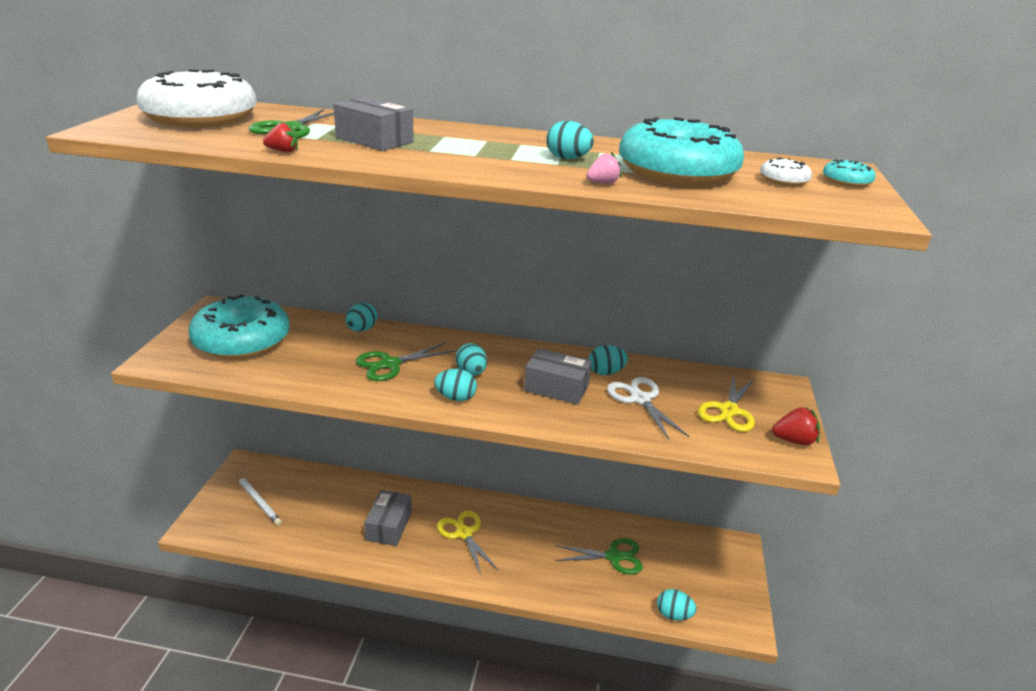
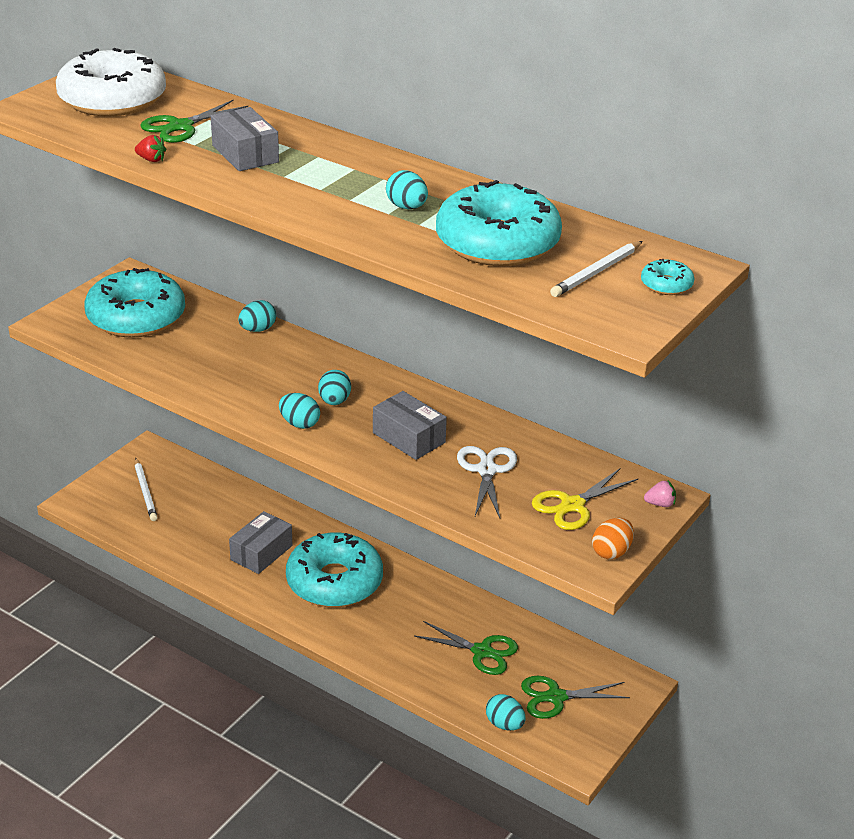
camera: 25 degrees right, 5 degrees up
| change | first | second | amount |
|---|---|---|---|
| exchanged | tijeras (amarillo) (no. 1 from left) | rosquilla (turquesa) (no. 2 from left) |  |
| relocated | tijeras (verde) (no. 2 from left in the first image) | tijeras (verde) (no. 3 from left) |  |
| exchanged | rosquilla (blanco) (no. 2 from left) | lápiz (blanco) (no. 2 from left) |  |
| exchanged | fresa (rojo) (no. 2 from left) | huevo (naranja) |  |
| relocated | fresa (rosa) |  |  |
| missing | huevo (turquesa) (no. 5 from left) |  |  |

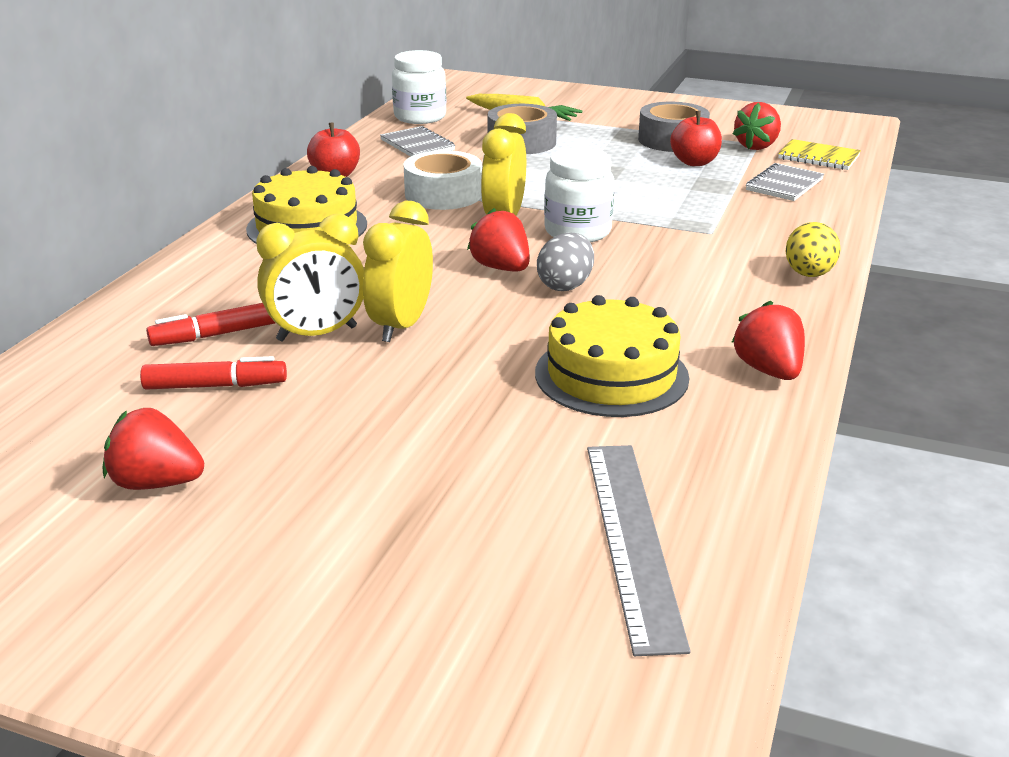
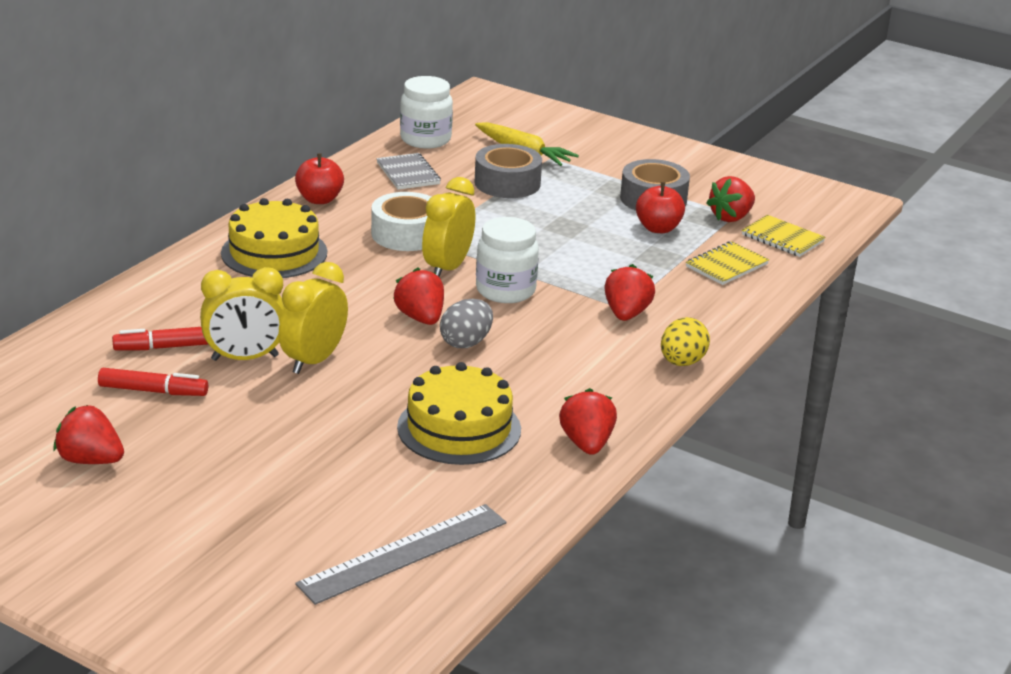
camera: 10 degrees right, 0 degrees up
| change | first | second | amount |
|---|---|---|---|
| spun | regla (gris) |  | 45 degrees clockwise |
| appeared |  | fresa (rojo) (no. 4 from left) |  |
| colour | cuaderno (gris) (no. 2 from left) | cuaderno (amarillo) (no. 1 from left) |  |

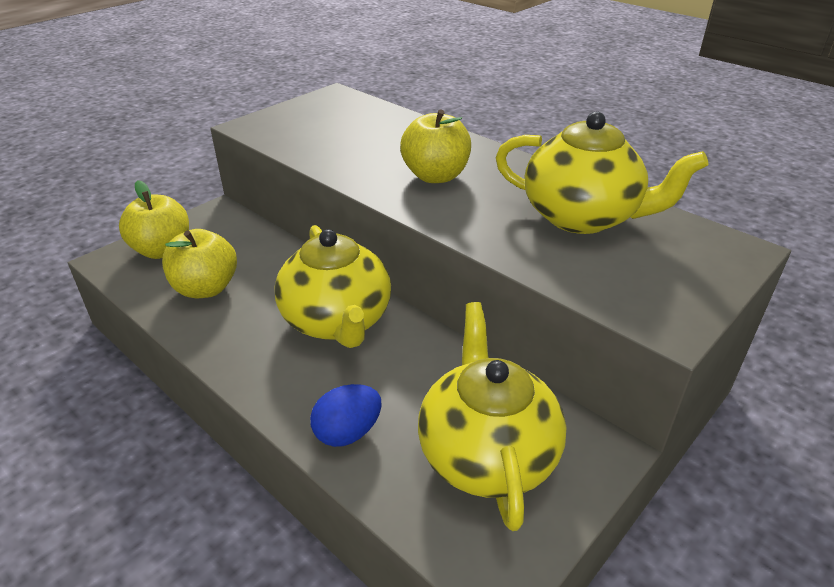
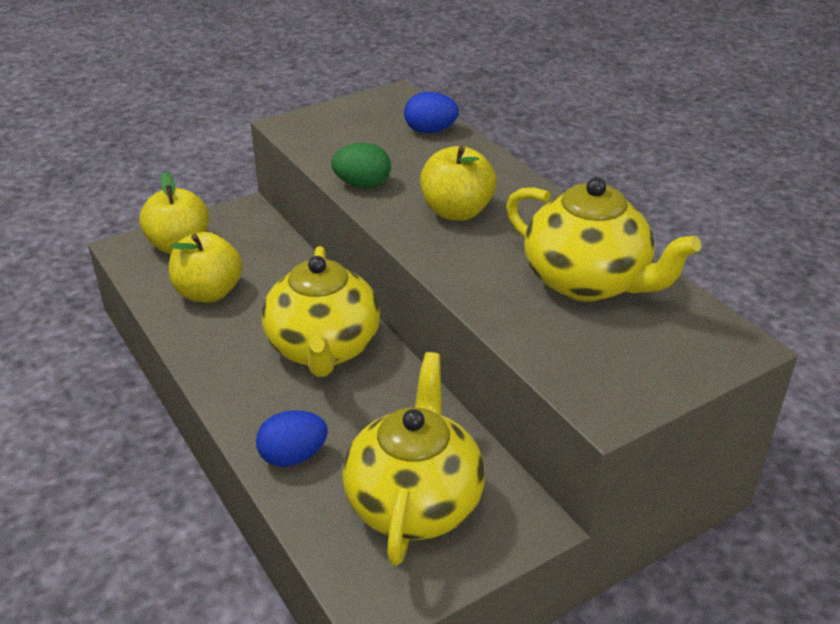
camera: 15 degrees right, 0 degrees up
| change | first | second | amount |
|---|---|---|---|
| appeared |  | huevo (verde) |  |
| appeared |  | huevo (azul) (no. 2 from left) |  |

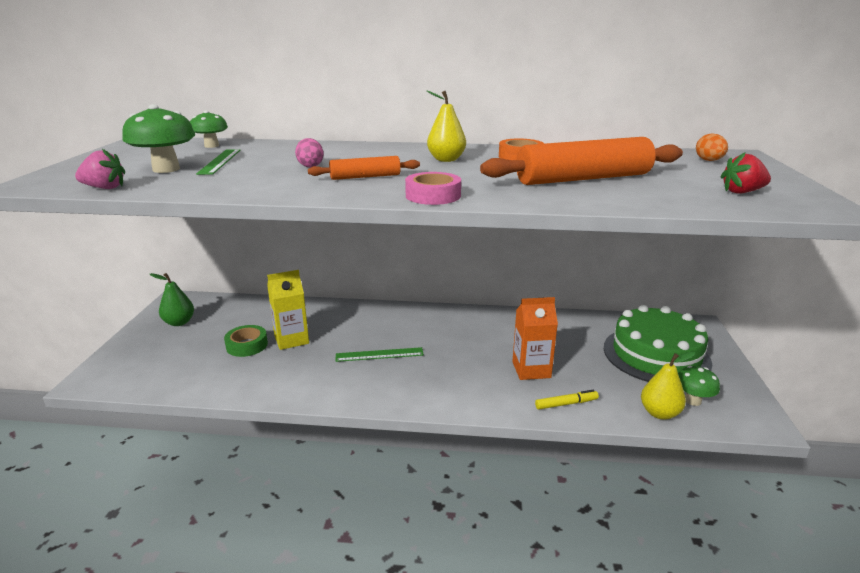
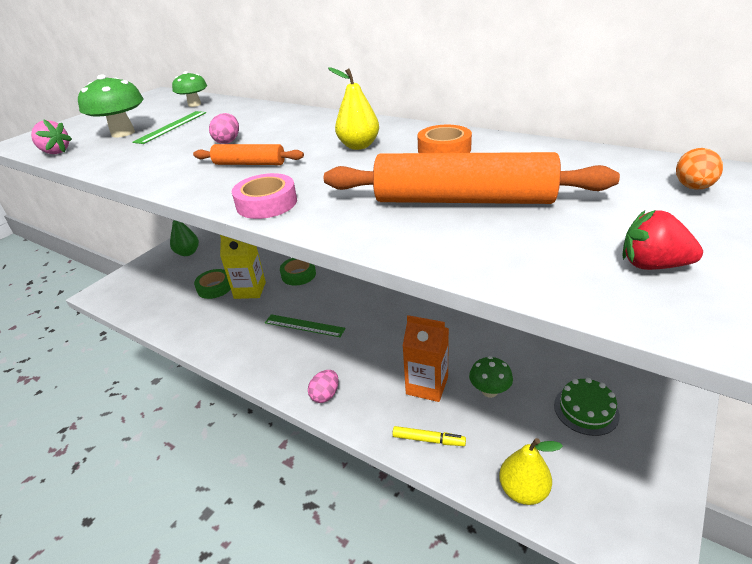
camera: 30 degrees right, 10 degrees up
| change | first | second | amount |
|---|---|---|---|
| appeared |  | cinta adhesiva (verde) (no. 2 from left) |  |
| appeared |  | huevo (rosa) (no. 2 from left) |  |
| relocated | seta (verde) (no. 3 from left) |  |  |
| size | tarta (verde) |  | x0.49 |

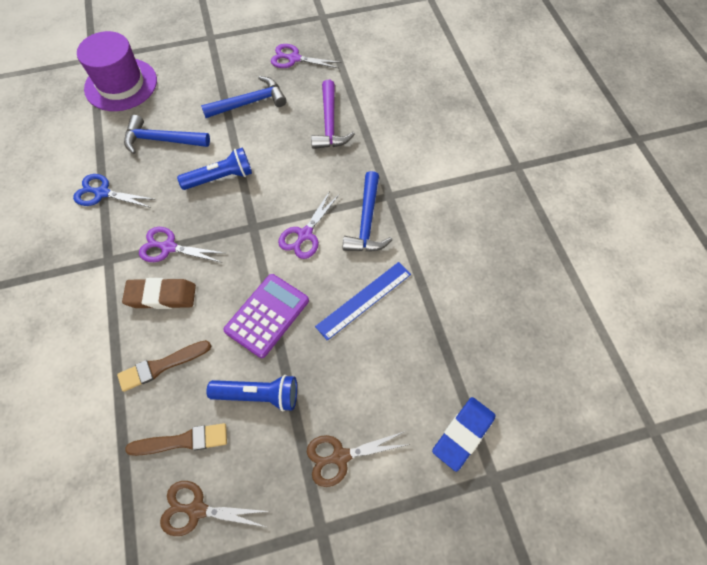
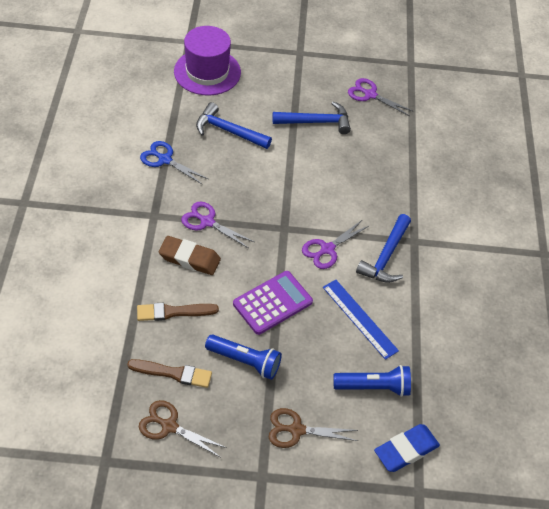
camera: 15 degrees right, 10 degrees down
| change | first | second | amount |
|---|---|---|---|
| spun | regla (azul) |  | 75 degrees clockwise |
| relocated | lámpara de mano (azul) (no. 1 from left in the first image) | lámpara de mano (azul) (no. 2 from left) |  |
| missing | martillo (morado) |  |  |

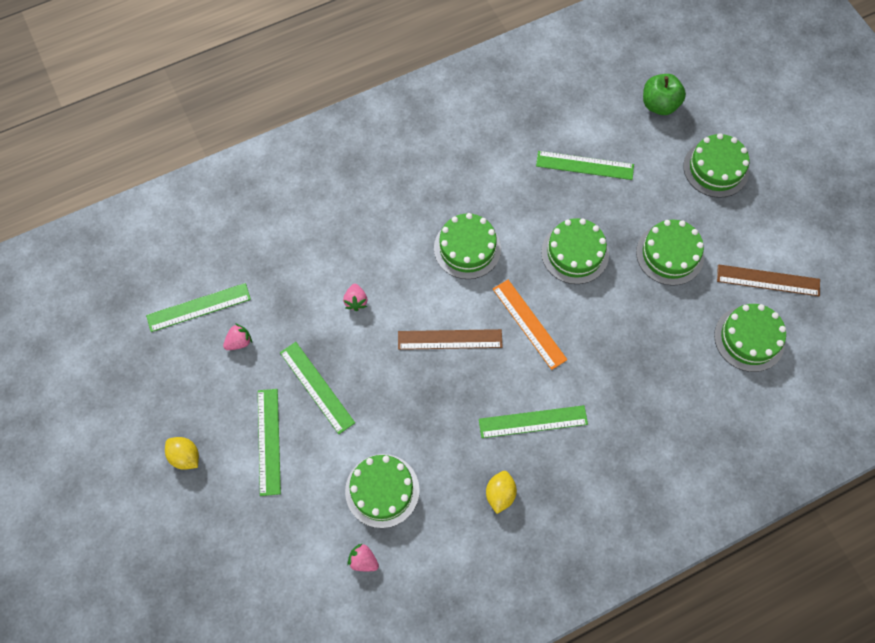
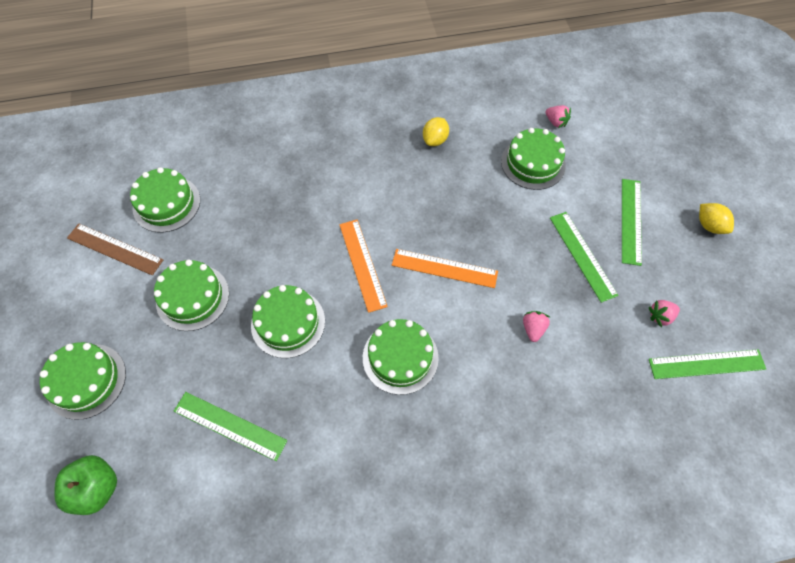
camera: 165 degrees left, 5 degrees down
| change | first | second | amount |
|---|---|---|---|
| colour | regla (marrón) (no. 1 from left) | regla (naranja) (no. 2 from left) |  |
| missing | regla (verde) (no. 4 from left) |  |  |

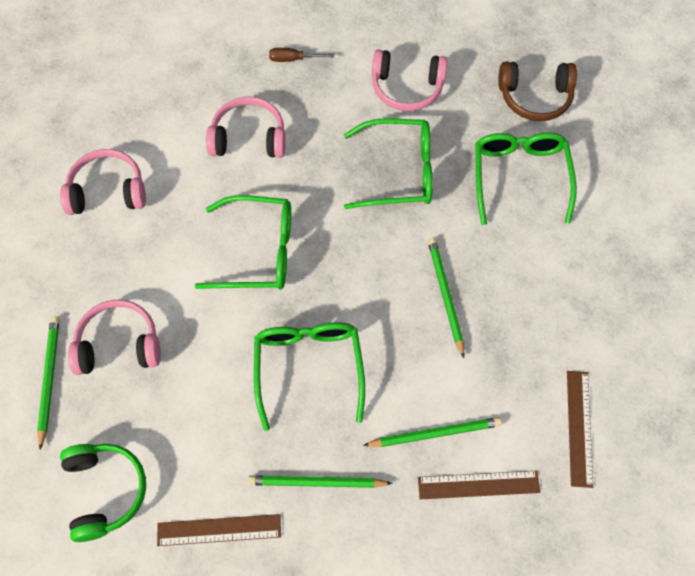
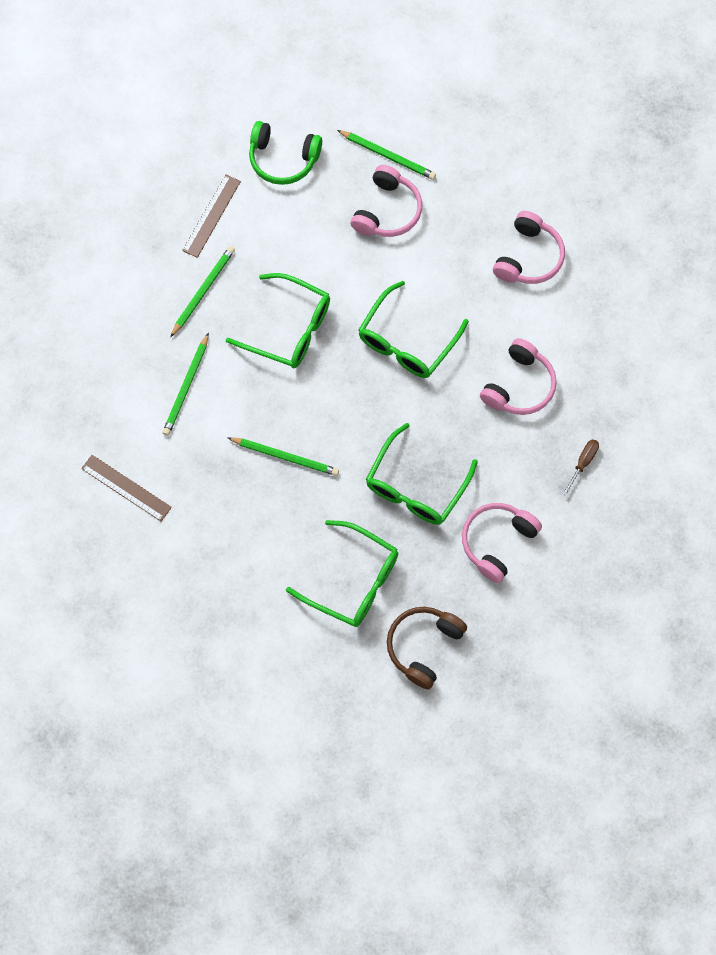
camera: 120 degrees right, 5 degrees up
| change | first | second | amount |
|---|---|---|---|
| missing | regla (marrón) (no. 2 from left) |  |  |

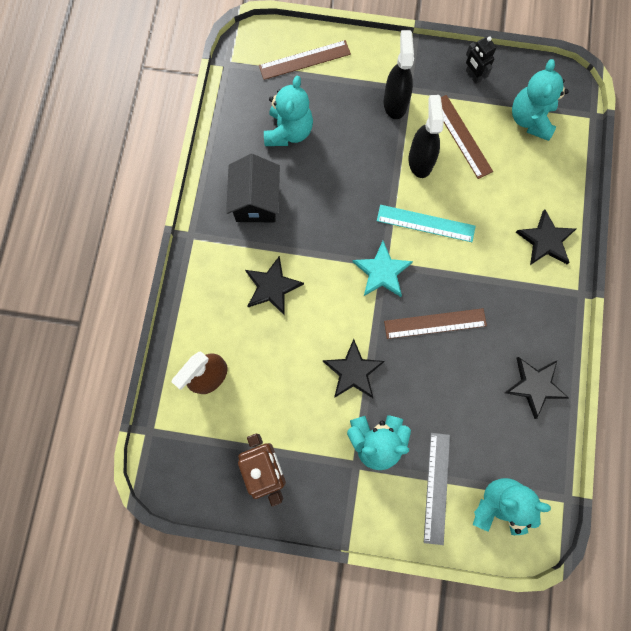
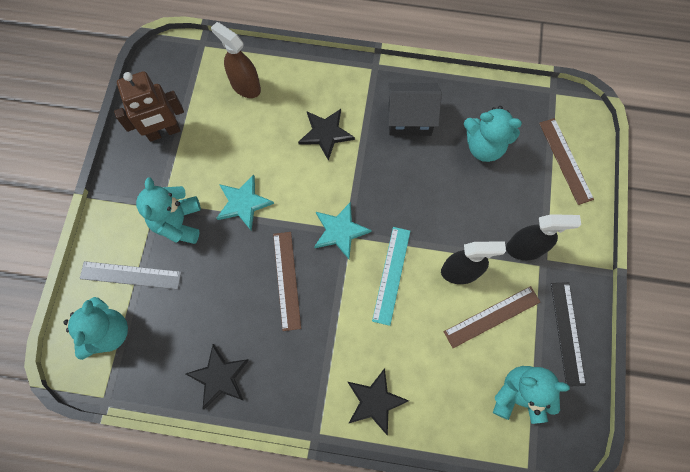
camera: 90 degrees right, 5 degrees down
| change | first | second | amount |
|---|---|---|---|
| colour | estrella (negro) (no. 2 from left) | estrella (turquesa) (no. 1 from left) |  |
| exchanged | robot (negro) | regla (negro) |  |

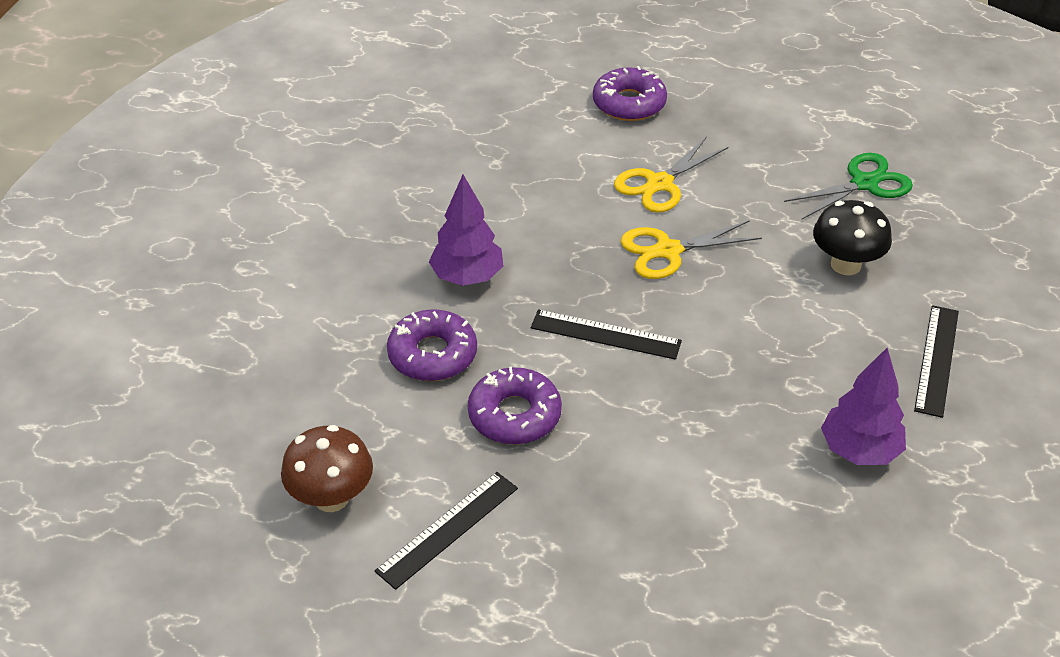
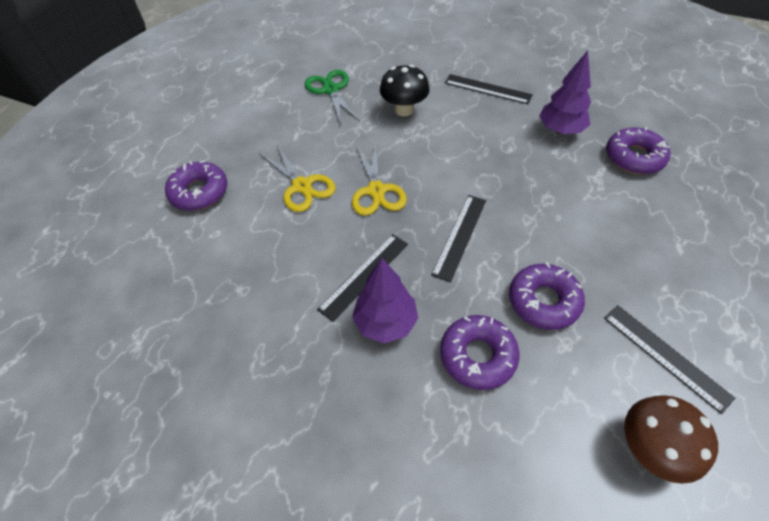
camera: 80 degrees left, 10 degrees up
| change | first | second | amount |
|---|---|---|---|
| appeared |  | regla (negro) (no. 1 from left) |  |
| appeared |  | rosquilla (morado) (no. 4 from left) |  |

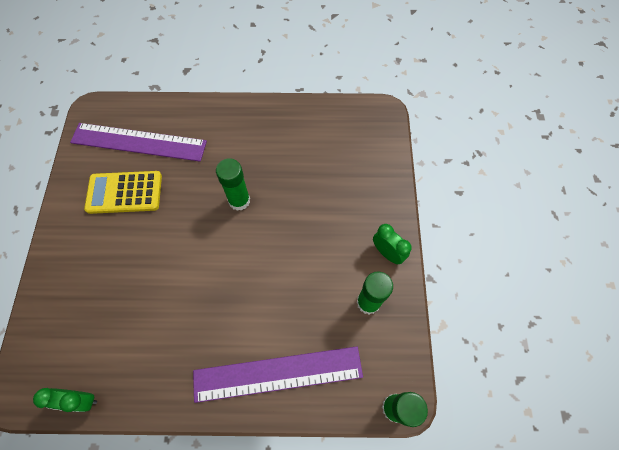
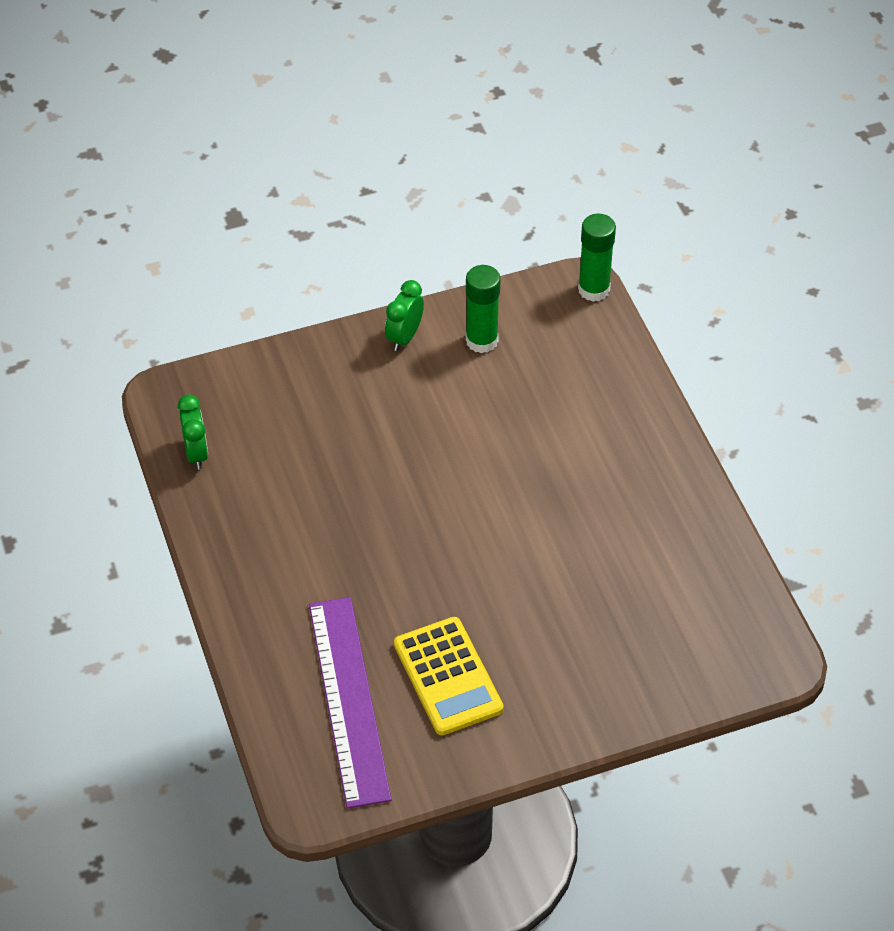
camera: 110 degrees left, 15 degrees down
| change | first | second | amount |
|---|---|---|---|
| relocated | despertador (verde) (no. 1 from left) |  |  |
| missing | regla (morado) (no. 2 from left) |  |  |
| missing | barra de pegamento (verde) (no. 1 from left) |  |  |

